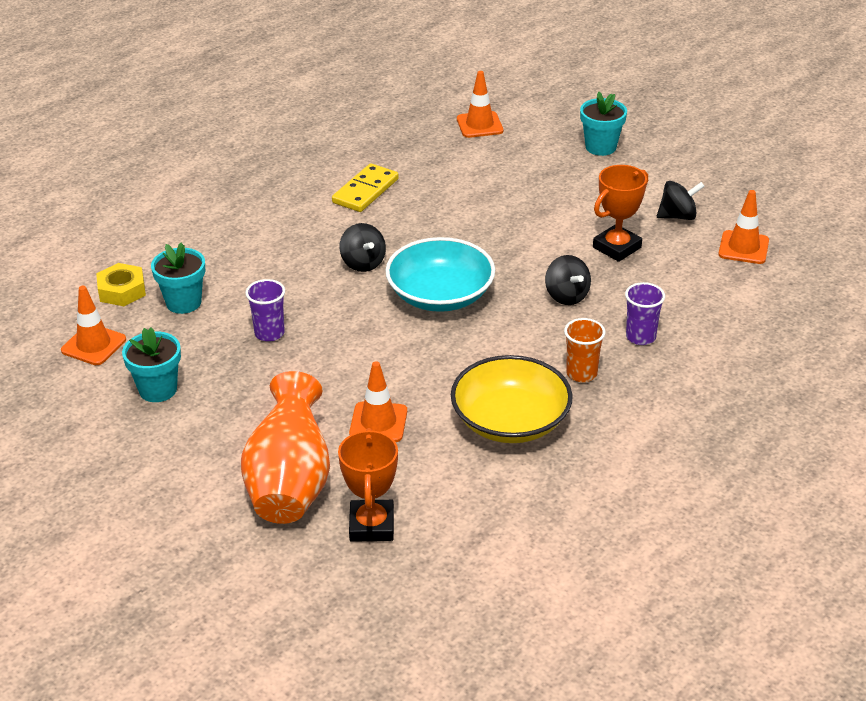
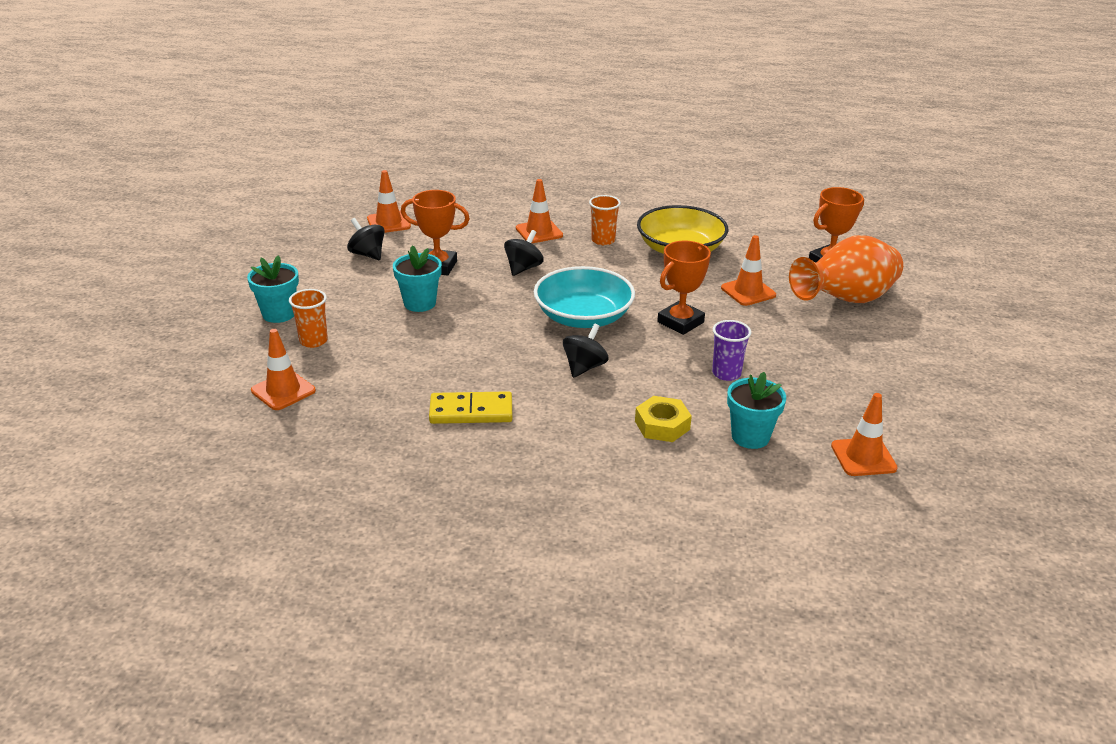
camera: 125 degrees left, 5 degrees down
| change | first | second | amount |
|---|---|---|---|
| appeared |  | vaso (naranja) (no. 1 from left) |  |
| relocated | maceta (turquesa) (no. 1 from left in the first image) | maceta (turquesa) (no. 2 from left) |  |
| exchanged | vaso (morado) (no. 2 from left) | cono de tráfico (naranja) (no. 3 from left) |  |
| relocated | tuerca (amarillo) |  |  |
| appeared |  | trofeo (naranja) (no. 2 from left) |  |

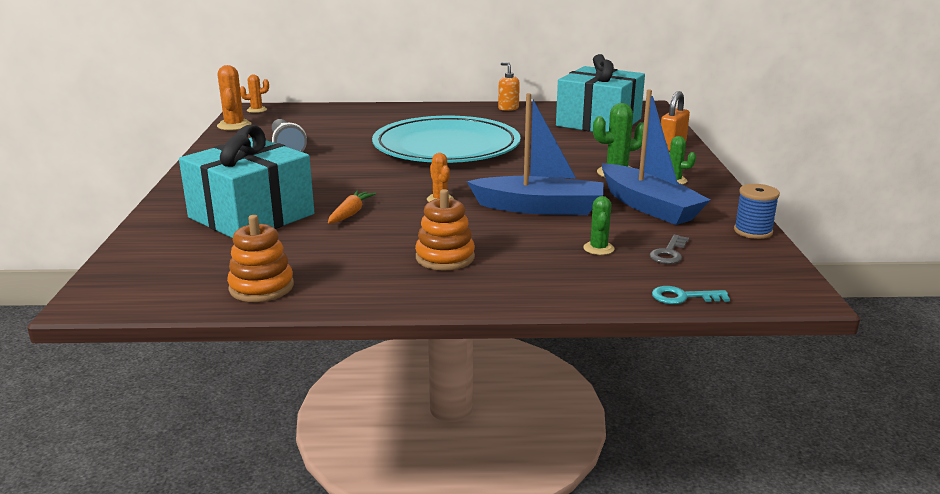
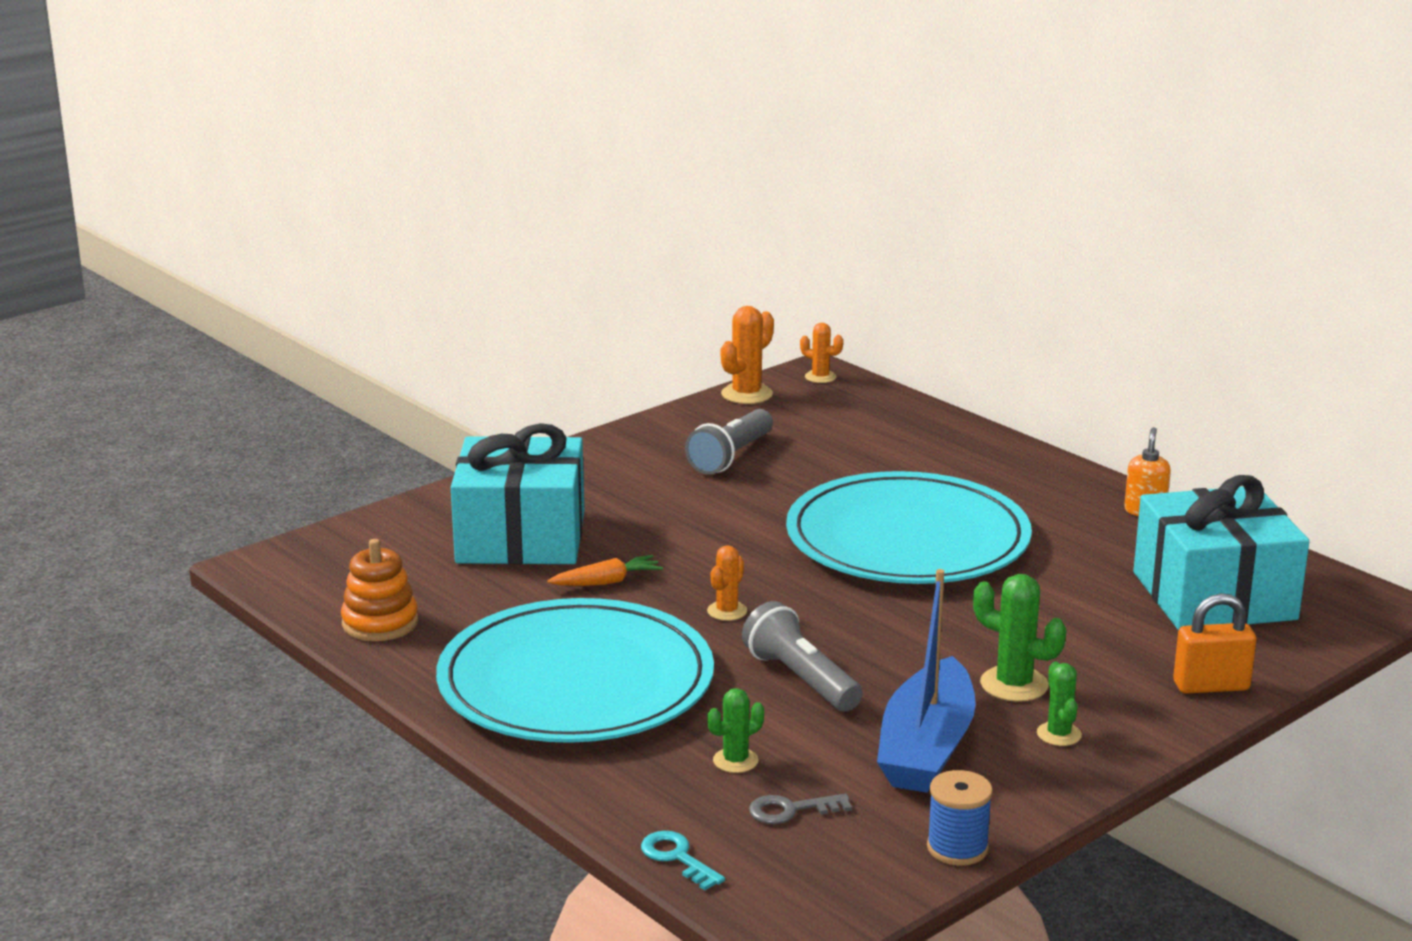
camera: 50 degrees right, 0 degrees up
| change | first | second | amount |
|---|---|---|---|
| exchanged | juguete apilable (naranja) (no. 2 from left) | plato (turquesa) (no. 1 from left) |  |
| exchanged | barco (azul) (no. 1 from left) | lámpara de mano (gris) (no. 2 from left) |  |

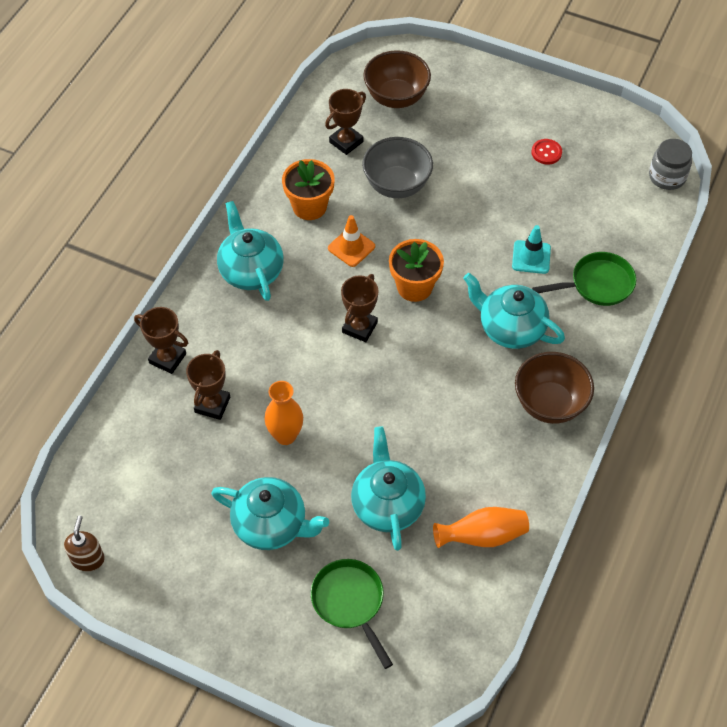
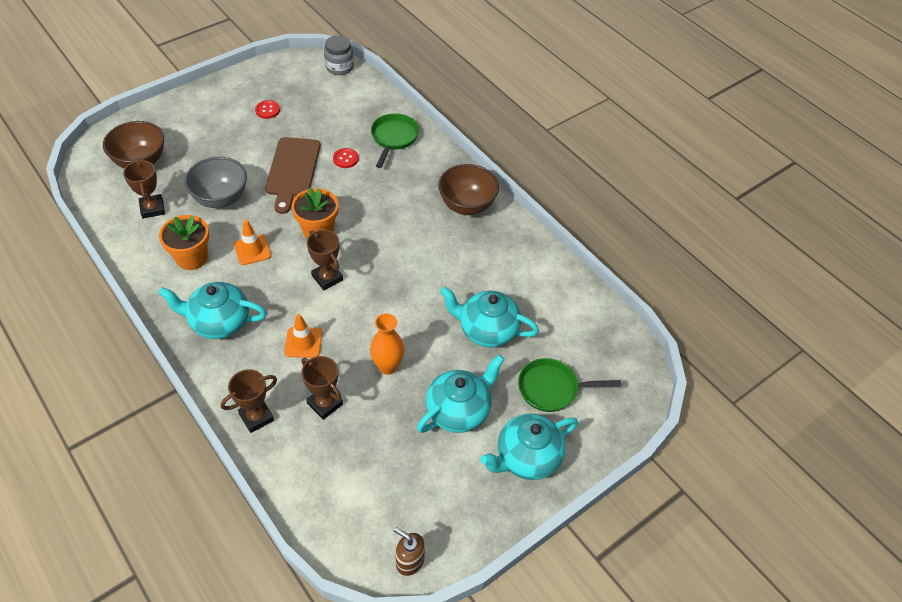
camera: 65 degrees left, 5 degrees down
| change | first | second | amount |
|---|---|---|---|
| appeared |  | tabla de cortar (marrón) |  |
| appeared |  | cono de tráfico (naranja) (no. 2 from left) |  |
| exchanged | cono de tráfico (turquesa) | botón (rojo) (no. 2 from left) |  |
| relocated | tetera (turquesa) (no. 4 from left) |  |  |
| missing | florero (naranja) (no. 2 from left) |  |  |

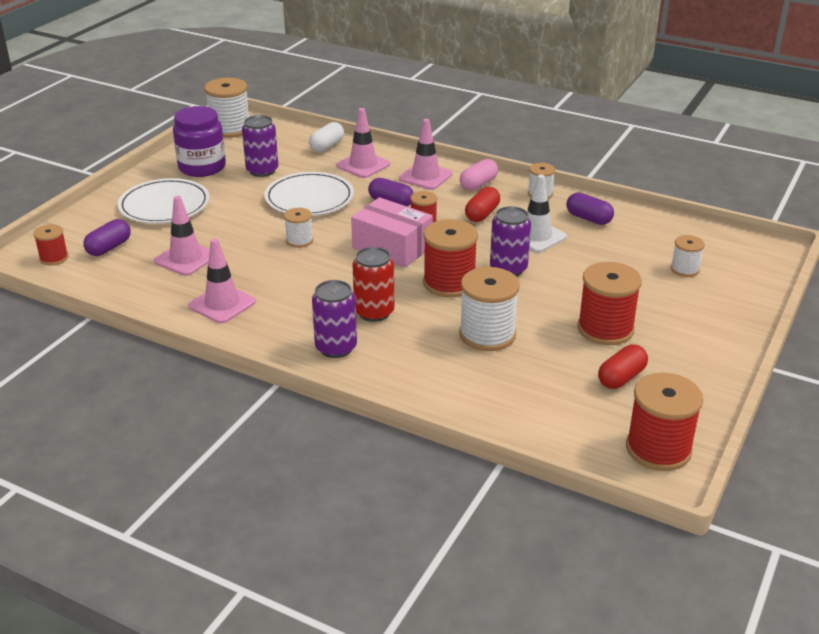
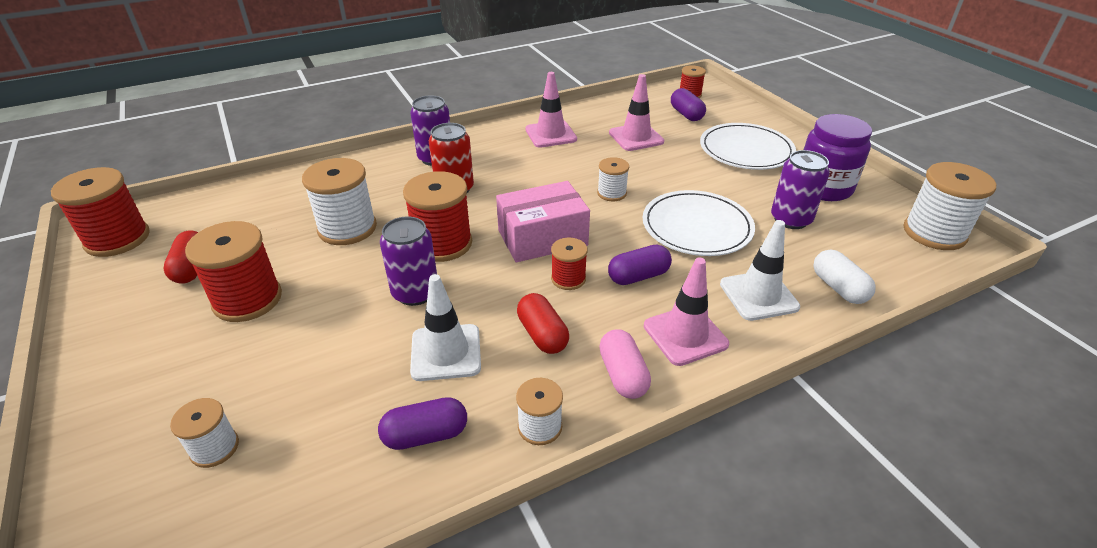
camera: 125 degrees right, 5 degrees up
| change | first | second | amount |
|---|---|---|---|
| colour | cono de tráfico (rosa) (no. 3 from left) | cono de tráfico (blanco) (no. 2 from left) |  |

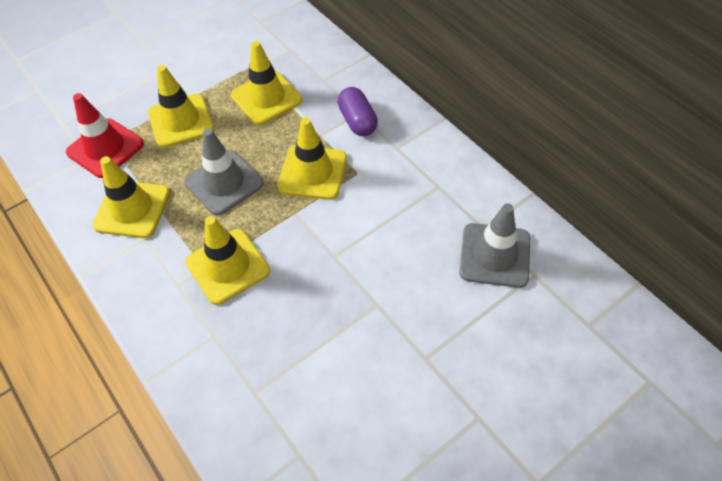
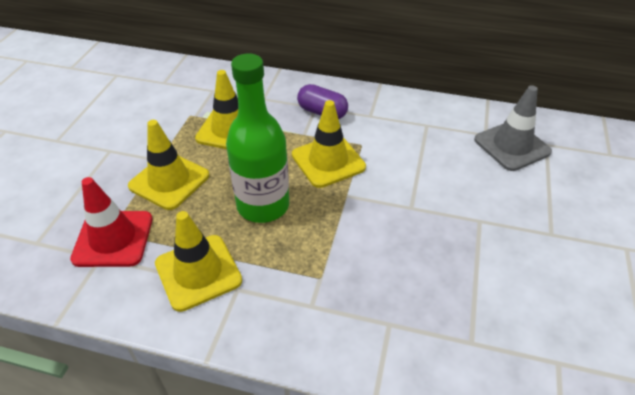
camera: 40 degrees left, 10 degrees down
| change | first | second | amount |
|---|---|---|---|
| exchanged | cono de tráfico (gris) (no. 1 from left) | botella (verde) |  |
| missing | cono de tráfico (amarillo) (no. 3 from left) |  |  |

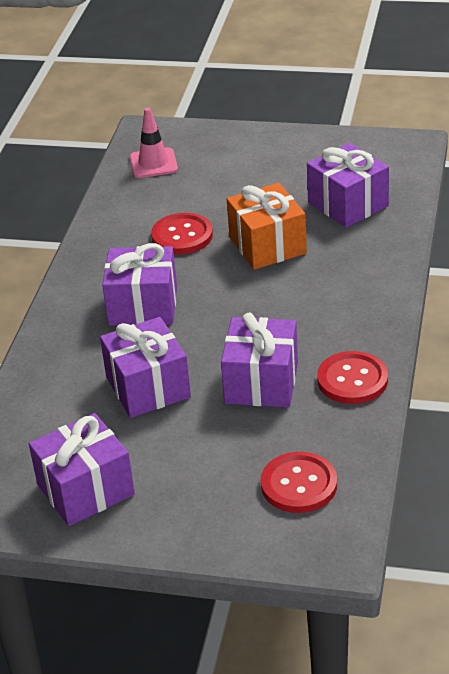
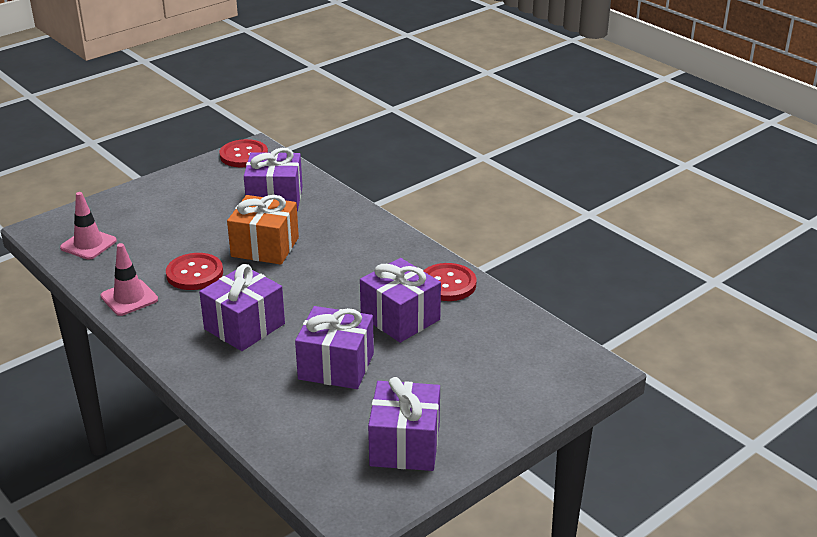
camera: 55 degrees left, 5 degrees down
| change | first | second | amount |
|---|---|---|---|
| appeared |  | cono de tráfico (rosa) (no. 2 from left) |  |
| relocated | botón (rojo) (no. 2 from left) |  |  |

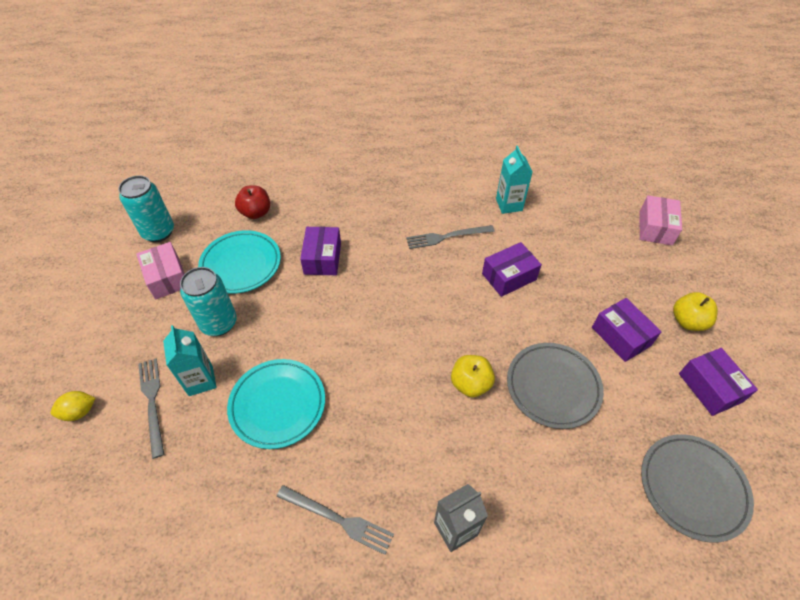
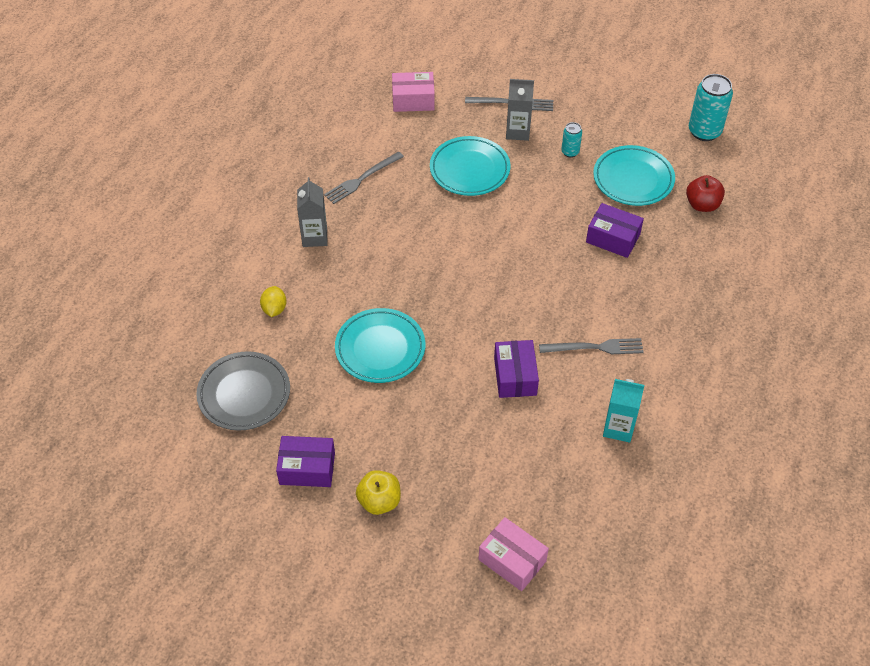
camera: 115 degrees right, 0 degrees up
| change | first | second | amount |
|---|---|---|---|
| relocated | limón (amarillo) |  |  |
| colour | plato (gris) (no. 1 from left) | plato (turquesa) (no. 1 from left) |  |
| relocated | caja (rosa) (no. 1 from left) |  |  |
| colour | cartón de leche (turquesa) (no. 1 from left) | cartón de leche (gris) (no. 2 from left) |  |
| spun | tenedor (gris) (no. 3 from left) |  | 75 degrees clockwise |
| size | lata (turquesa) (no. 2 from left in the first image) | lata (turquesa) (no. 1 from left) | x0.53 |
| missing | manzana (amarillo) (no. 1 from left) |  |  |
| missing | caja (morado) (no. 3 from left) |  |  |

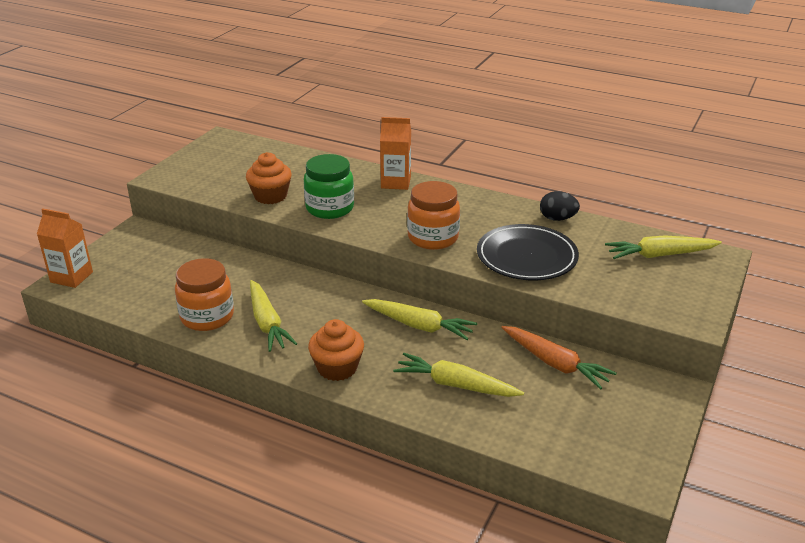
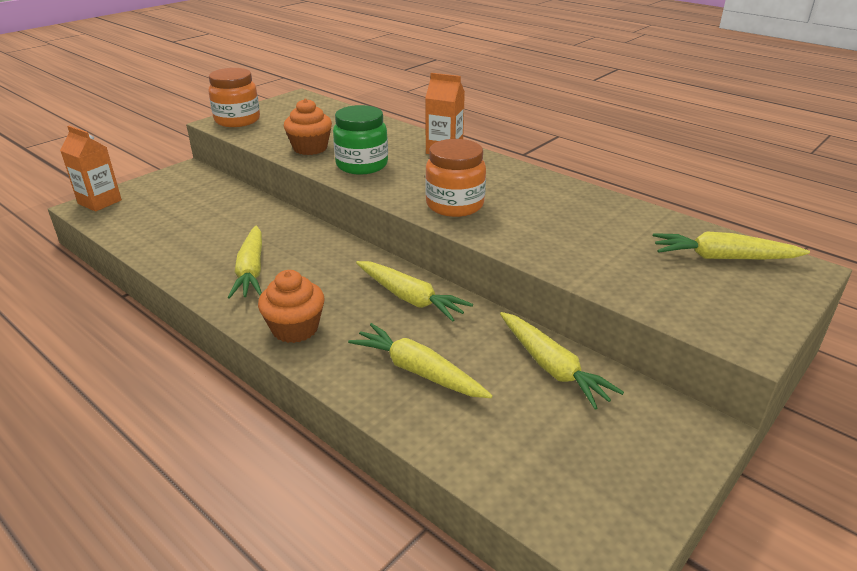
camera: 15 degrees right, 0 degrees up
| change | first | second | amount |
|---|---|---|---|
| relocated | tarro (naranja) (no. 1 from left) |  |  |
| colour | zanahoria (naranja) | zanahoria (amarillo) (no. 4 from left) |  |
| missing | plato (negro) |  |  |
| missing | huevo (negro) |  |  |

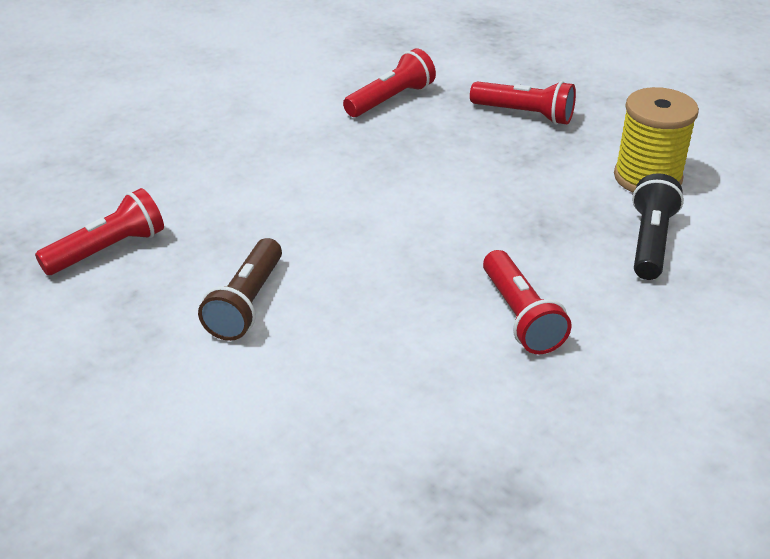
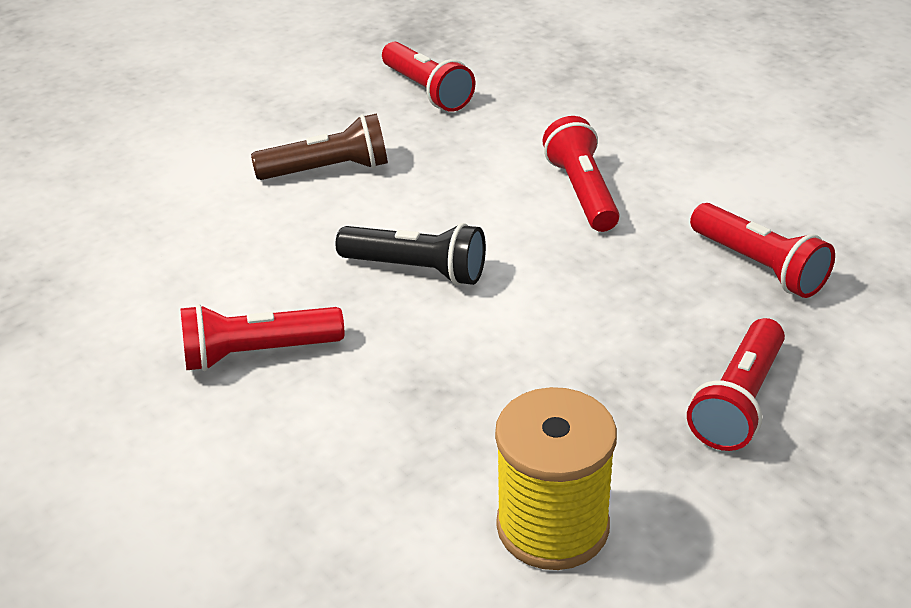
camera: 95 degrees right, 0 degrees up
| change | first | second | amount |
|---|---|---|---|
| spun | lámpara de mano (marrón) |  | 150 degrees clockwise |
| relocated | lámpara de mano (negro) |  |  |
| appeared |  | lámpara de mano (rojo) (no. 3 from left) |  |

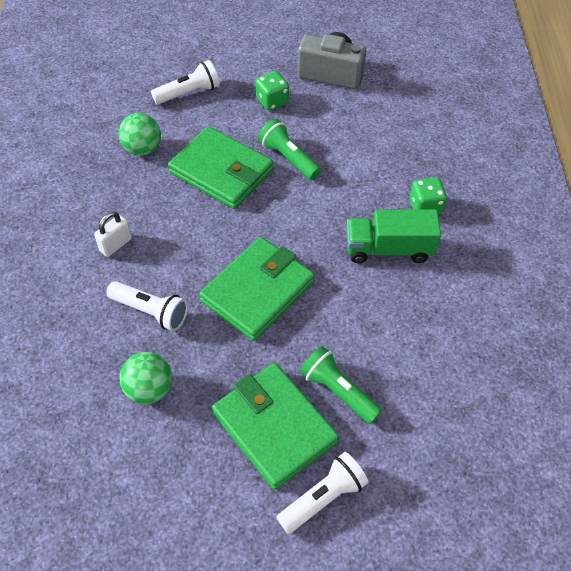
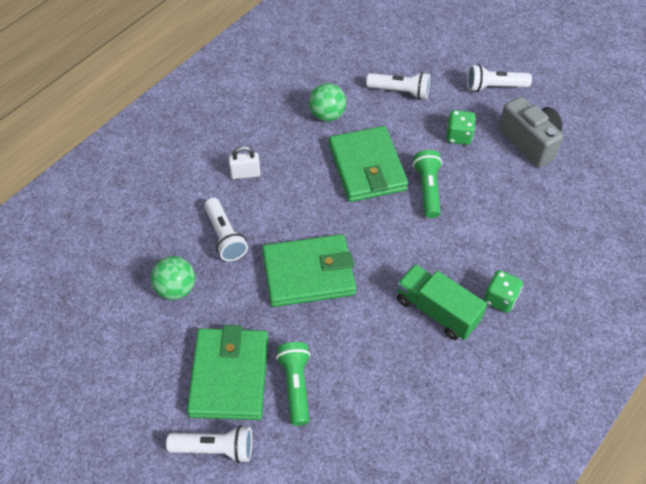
camera: 40 degrees right, 0 degrees up
| change | first | second | amount |
|---|---|---|---|
| appeared |  | lámpara de mano (blanco) (no. 4 from left) |  |

